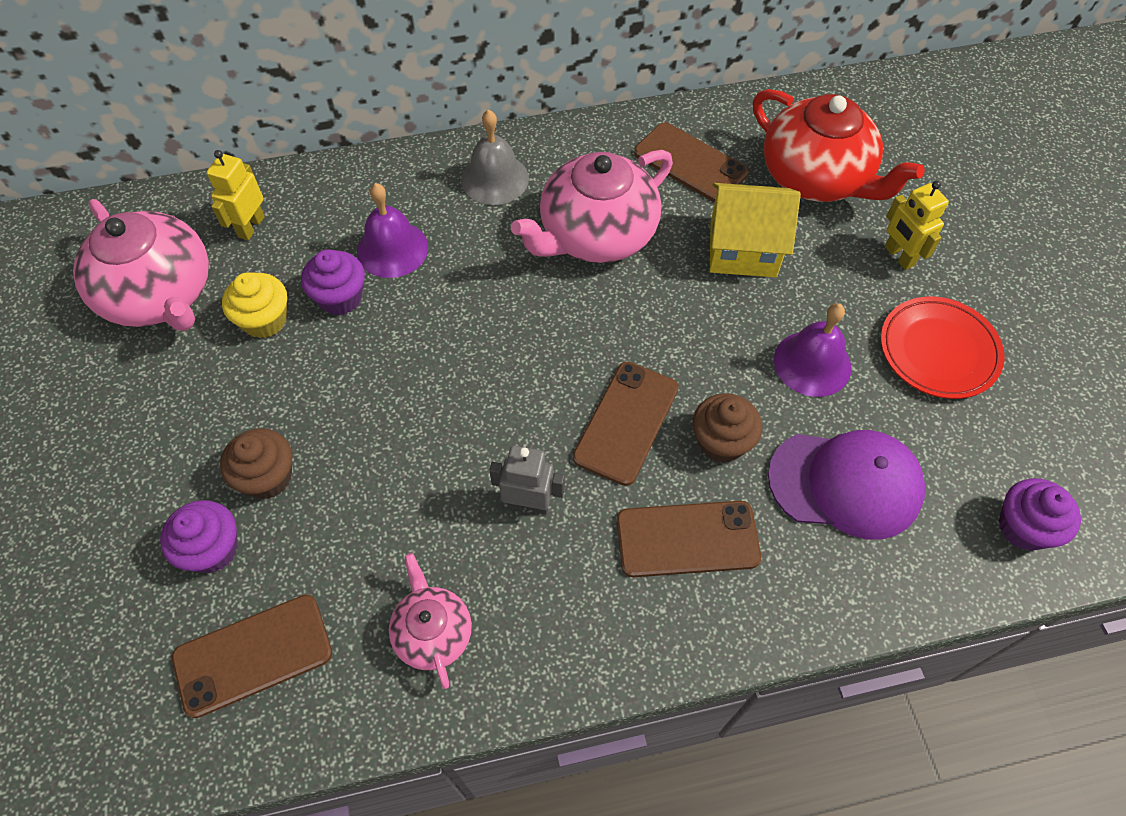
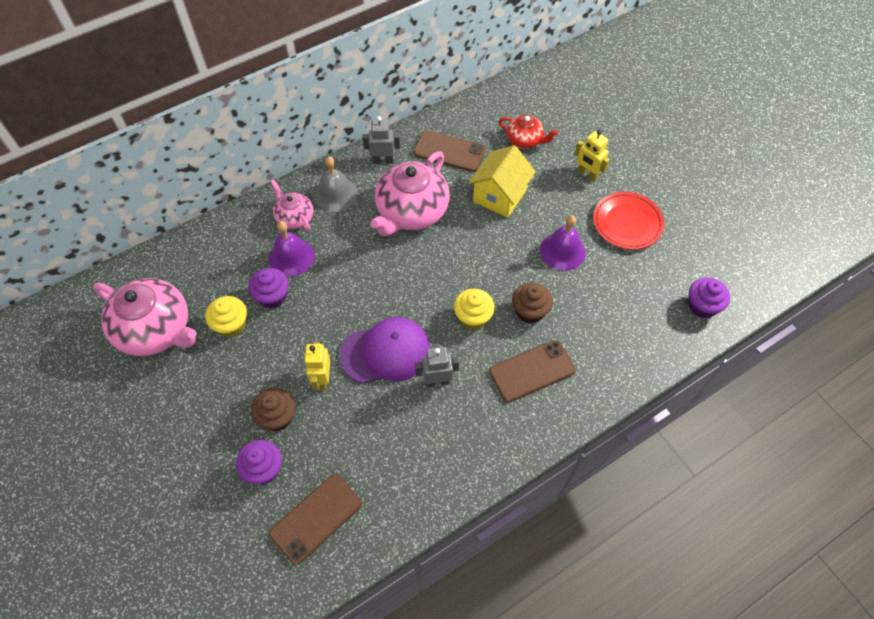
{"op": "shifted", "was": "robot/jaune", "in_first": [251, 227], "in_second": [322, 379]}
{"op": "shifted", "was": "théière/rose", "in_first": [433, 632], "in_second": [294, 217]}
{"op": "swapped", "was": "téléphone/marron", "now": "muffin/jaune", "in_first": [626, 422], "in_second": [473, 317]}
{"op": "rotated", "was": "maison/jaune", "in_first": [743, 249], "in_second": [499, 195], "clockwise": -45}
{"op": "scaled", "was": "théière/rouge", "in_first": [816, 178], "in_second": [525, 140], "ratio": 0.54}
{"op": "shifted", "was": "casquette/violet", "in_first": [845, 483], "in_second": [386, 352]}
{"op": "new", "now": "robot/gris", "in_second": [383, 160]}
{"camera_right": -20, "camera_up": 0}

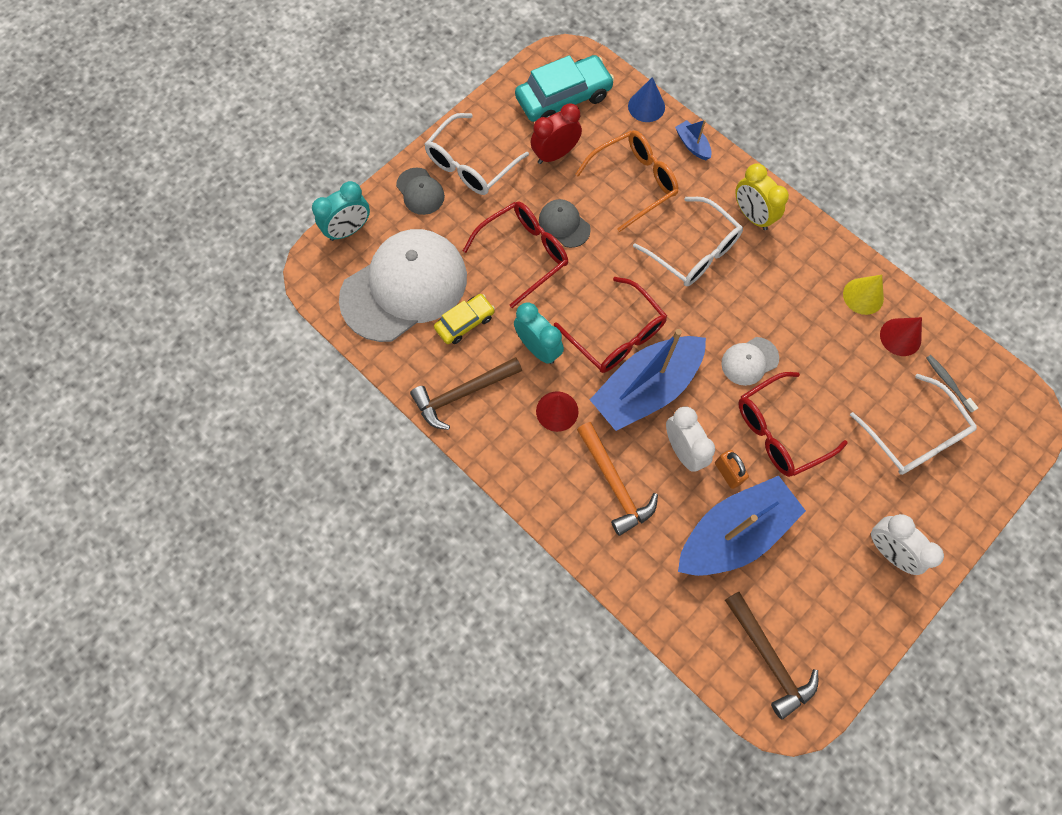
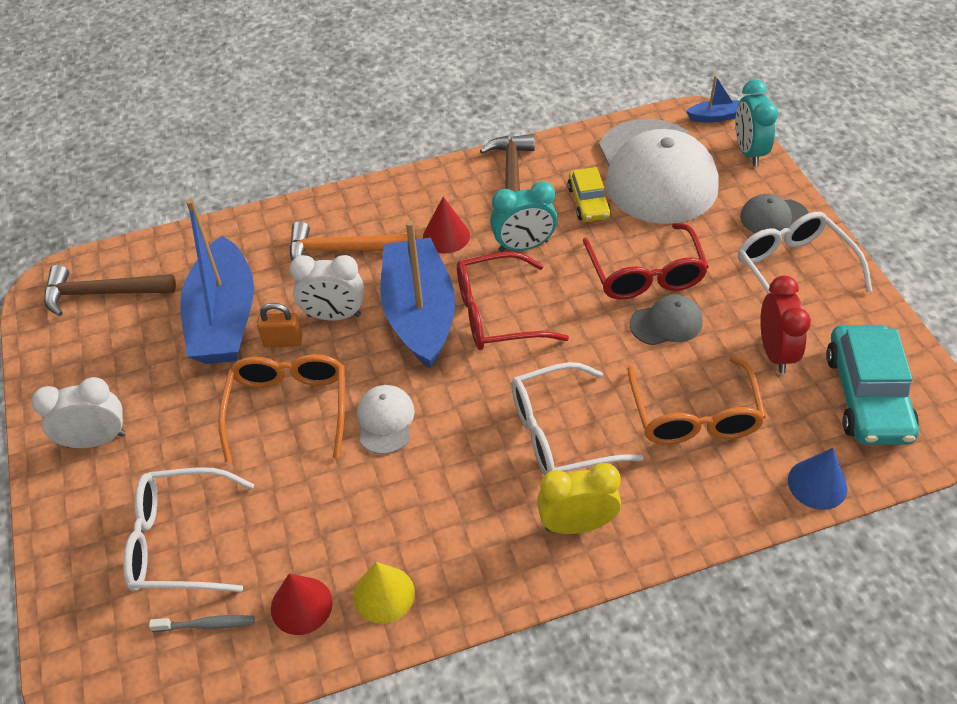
{"op": "shifted", "was": "bateau/bleu", "in_first": [692, 145], "in_second": [714, 117]}
{"op": "repainted", "was": "lunettes/rouge", "now": "lunettes/orange", "in_first": [780, 431], "in_second": [288, 409]}
{"camera_right": 120, "camera_up": -20}

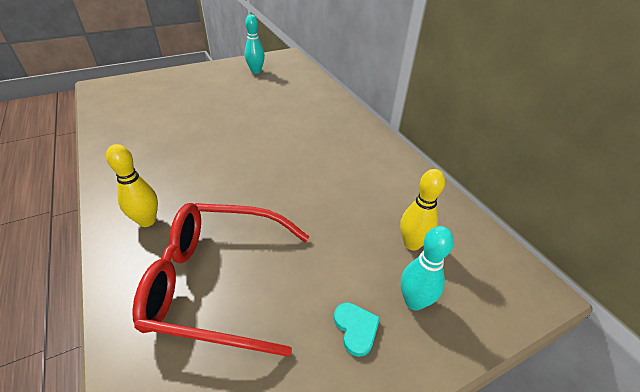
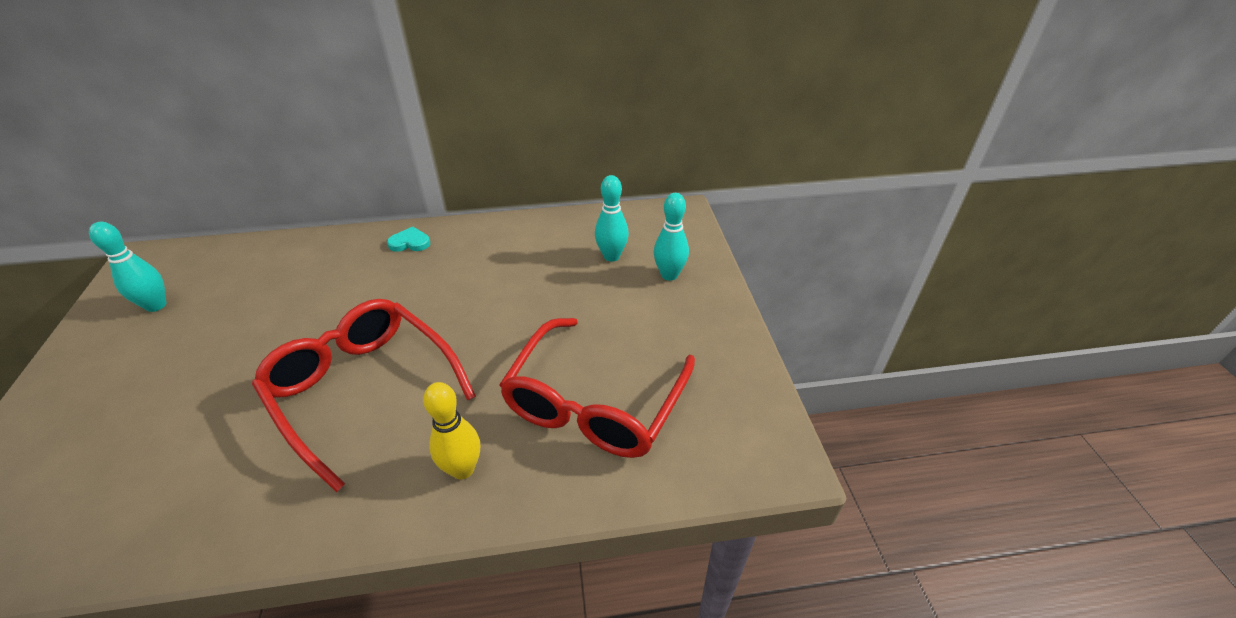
{"op": "shifted", "was": "cœur/turquoise", "in_first": [356, 328], "in_second": [410, 242]}
{"op": "repainted", "was": "quille/jaune", "now": "quille/turquoise", "in_first": [412, 244], "in_second": [611, 256]}
{"op": "new", "now": "lunettes/rouge", "in_second": [363, 390]}
{"camera_right": -70, "camera_up": 0}

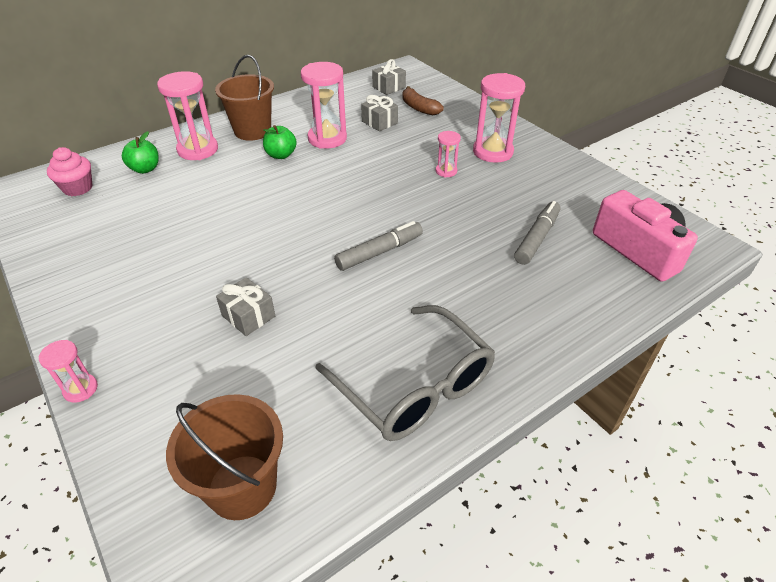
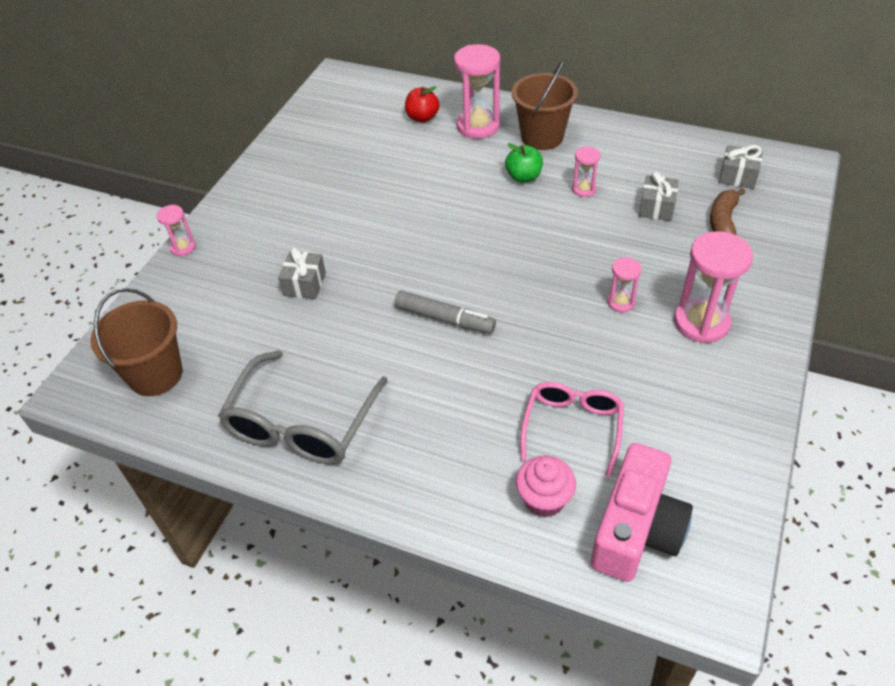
{"op": "shifted", "was": "muffin/rose", "in_first": [78, 188], "in_second": [544, 499]}
{"op": "repainted", "was": "pomme/vert", "now": "pomme/rouge", "in_first": [145, 169], "in_second": [422, 117]}
{"op": "scaled", "was": "sablier/rose", "in_first": [327, 138], "in_second": [584, 189], "ratio": 0.52}
{"op": "swapped", "was": "feutre/gris", "now": "lunettes/rose", "in_first": [536, 238], "in_second": [572, 427]}
{"camera_right": 60, "camera_up": 5}

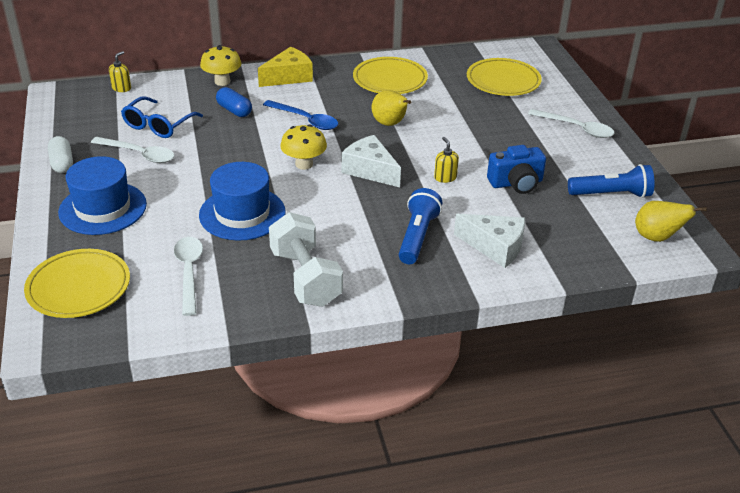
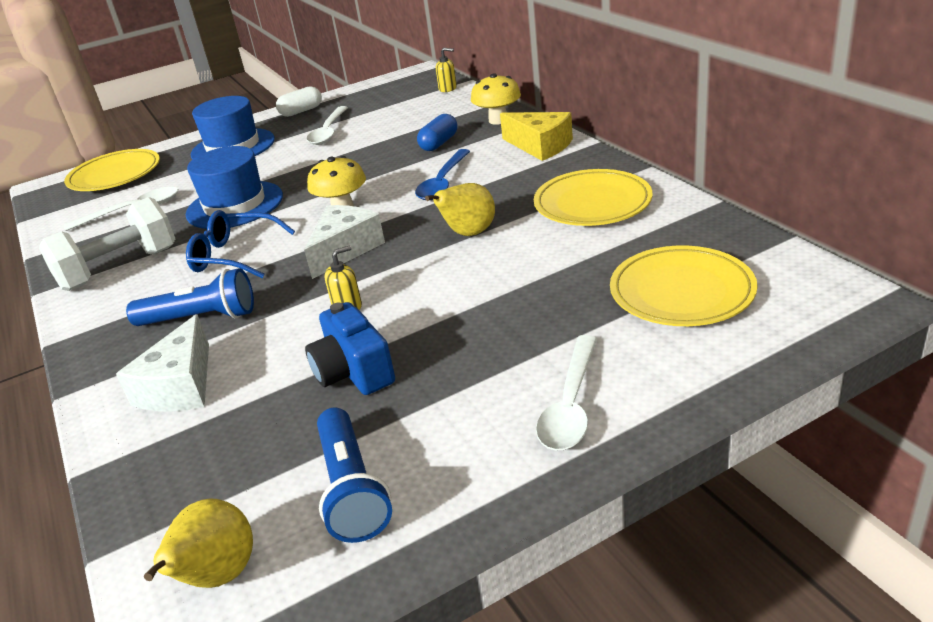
{"op": "shifted", "was": "lunettes/bleu", "in_first": [158, 125], "in_second": [234, 256]}
{"camera_right": 80, "camera_up": -5}

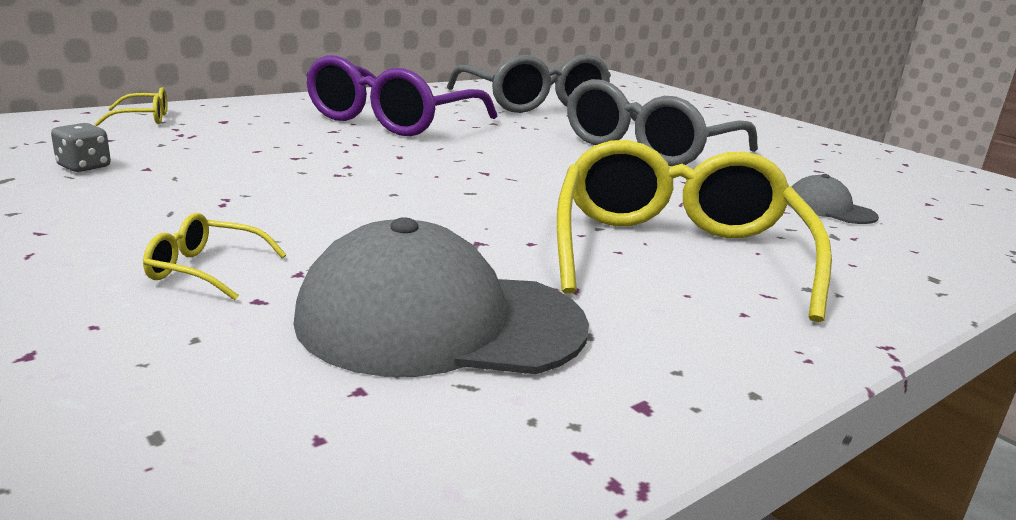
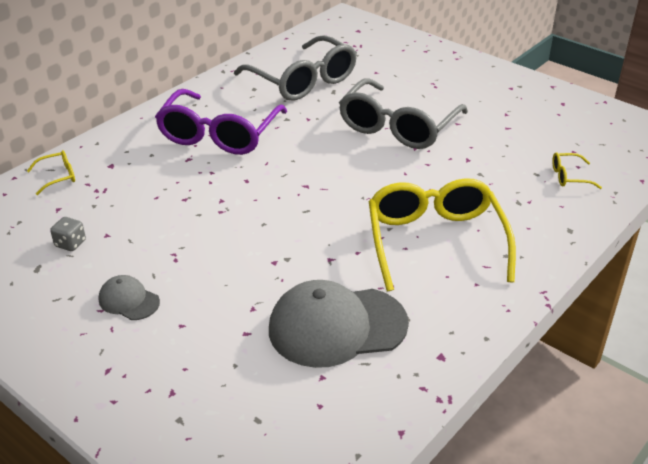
{"op": "shifted", "was": "lunettes/jaune", "in_first": [205, 269], "in_second": [569, 176]}
{"op": "shifted", "was": "casquette/gris", "in_first": [829, 209], "in_second": [129, 300]}
{"camera_right": -10, "camera_up": 15}

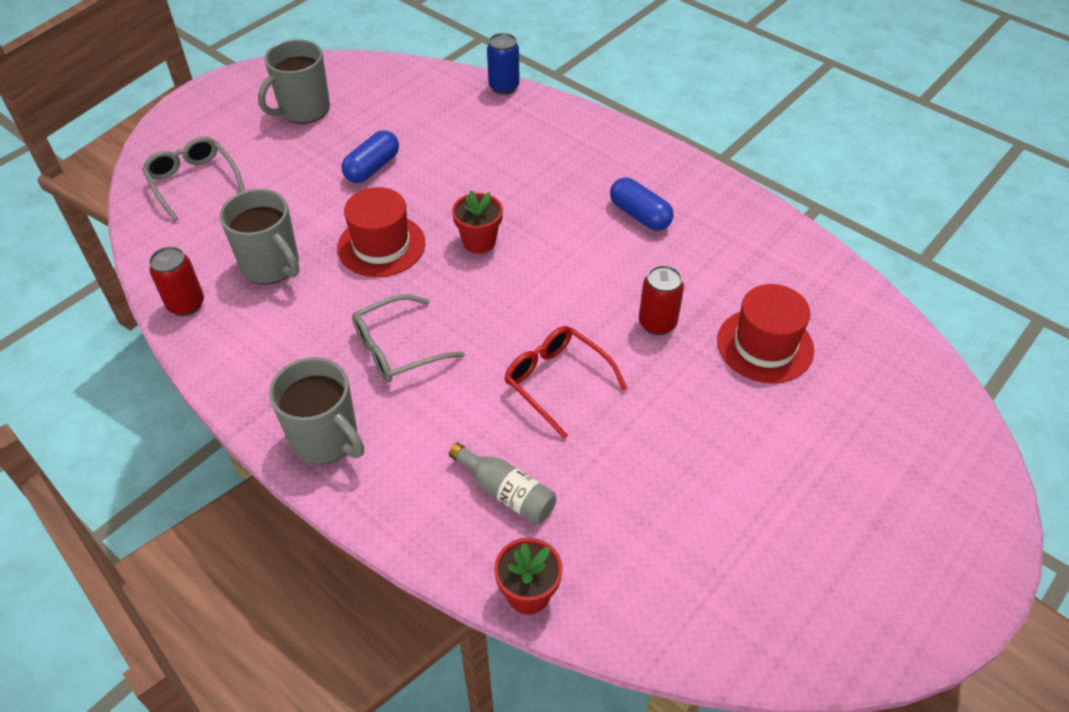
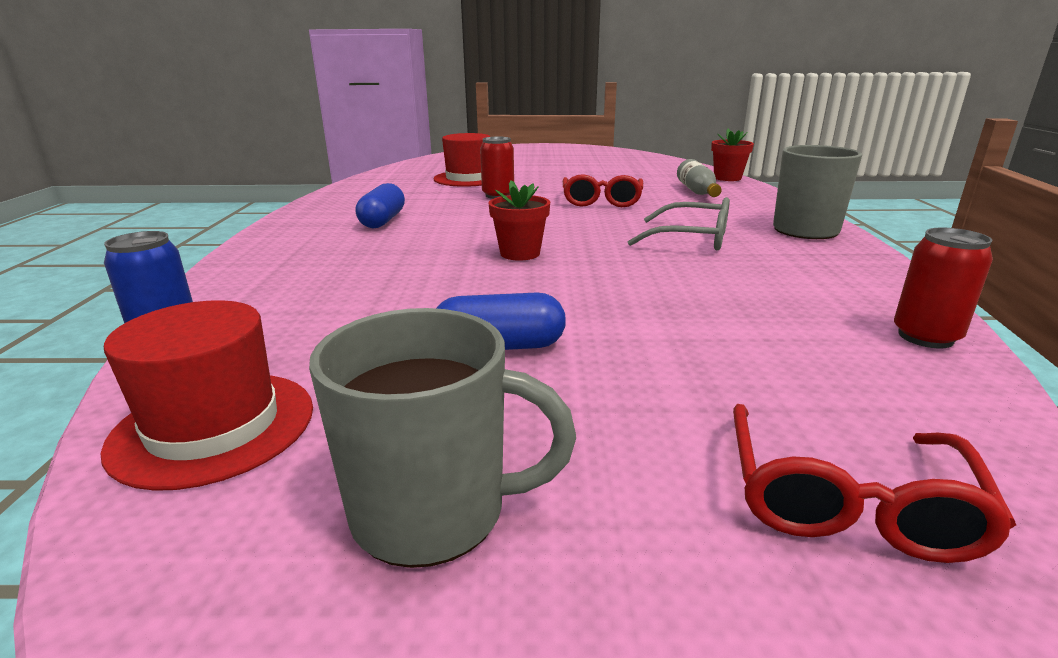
{"op": "repainted", "was": "lunettes/gris", "now": "lunettes/rouge", "in_first": [193, 182], "in_second": [846, 502]}
{"op": "gone", "was": "tasse/gris", "in_first": [271, 266]}
{"op": "shifted", "was": "chapeau/rouge", "in_first": [381, 245], "in_second": [214, 426]}
{"camera_right": -130, "camera_up": -25}

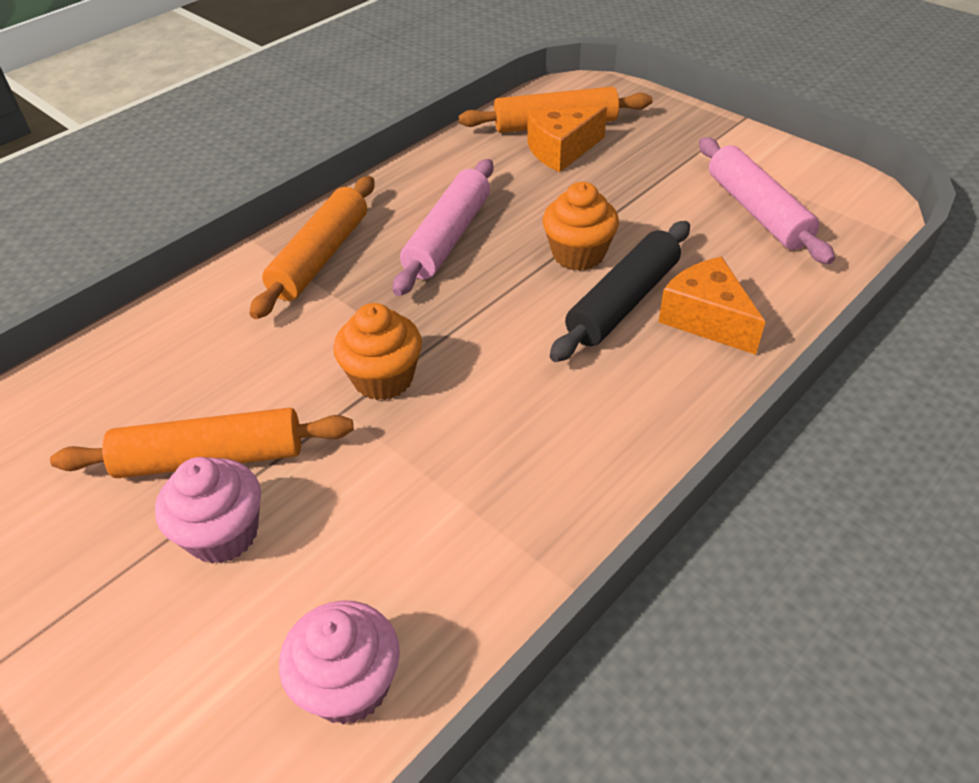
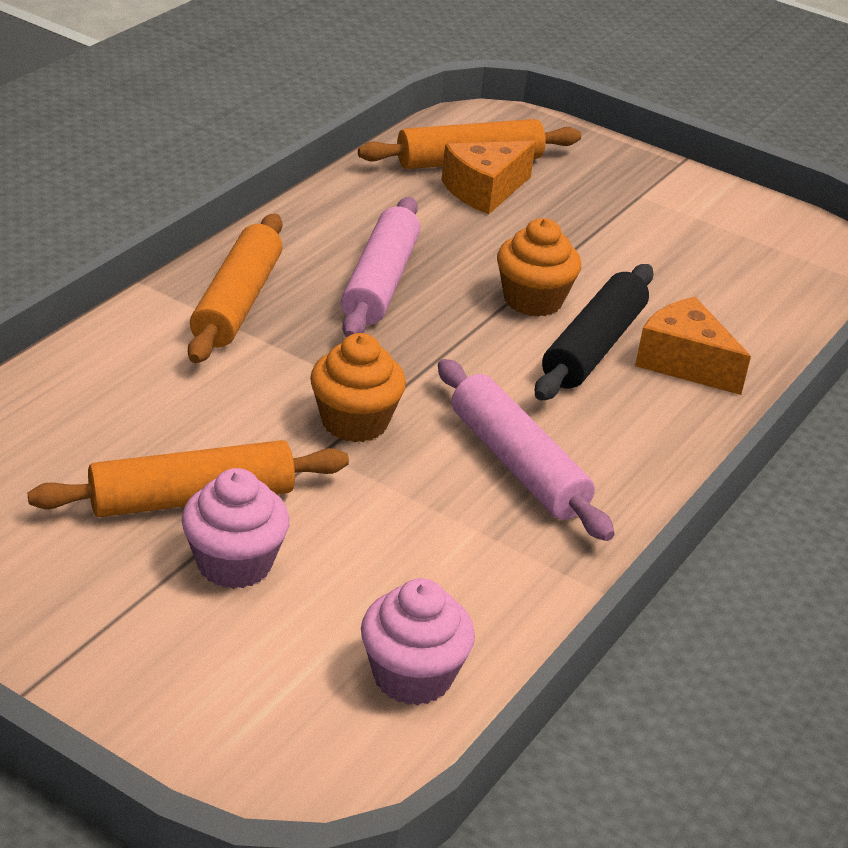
{"op": "shifted", "was": "rouleau à pâtisserie/rose", "in_first": [757, 211], "in_second": [517, 464]}
{"camera_right": -15, "camera_up": -10}

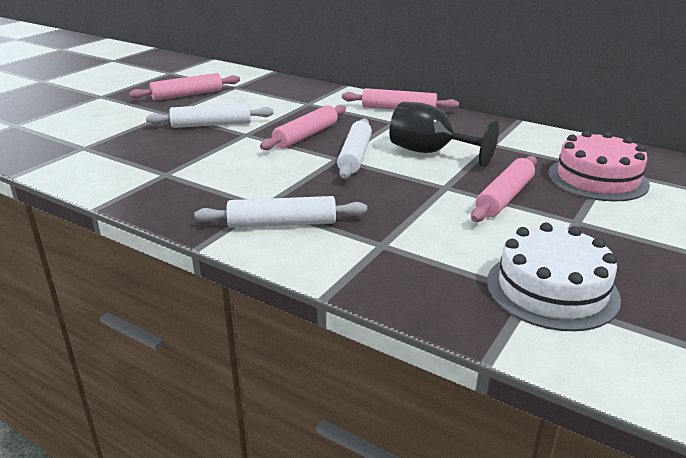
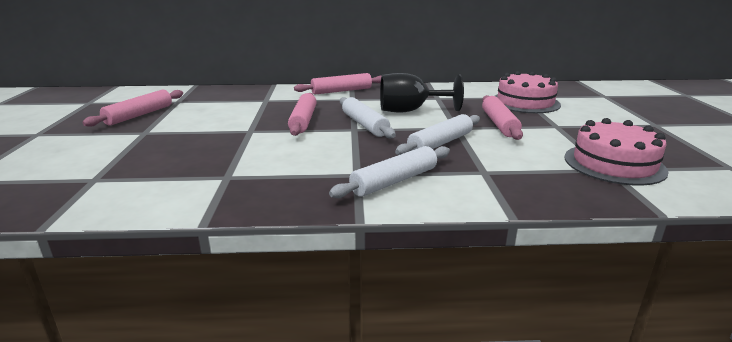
{"op": "shifted", "was": "rouleau à pâtisserie/blanc", "in_first": [211, 124], "in_second": [440, 143]}
{"op": "repainted", "was": "gâteau/blanc", "now": "gâteau/rose", "in_first": [552, 289], "in_second": [614, 164]}
{"camera_right": -35, "camera_up": -5}

